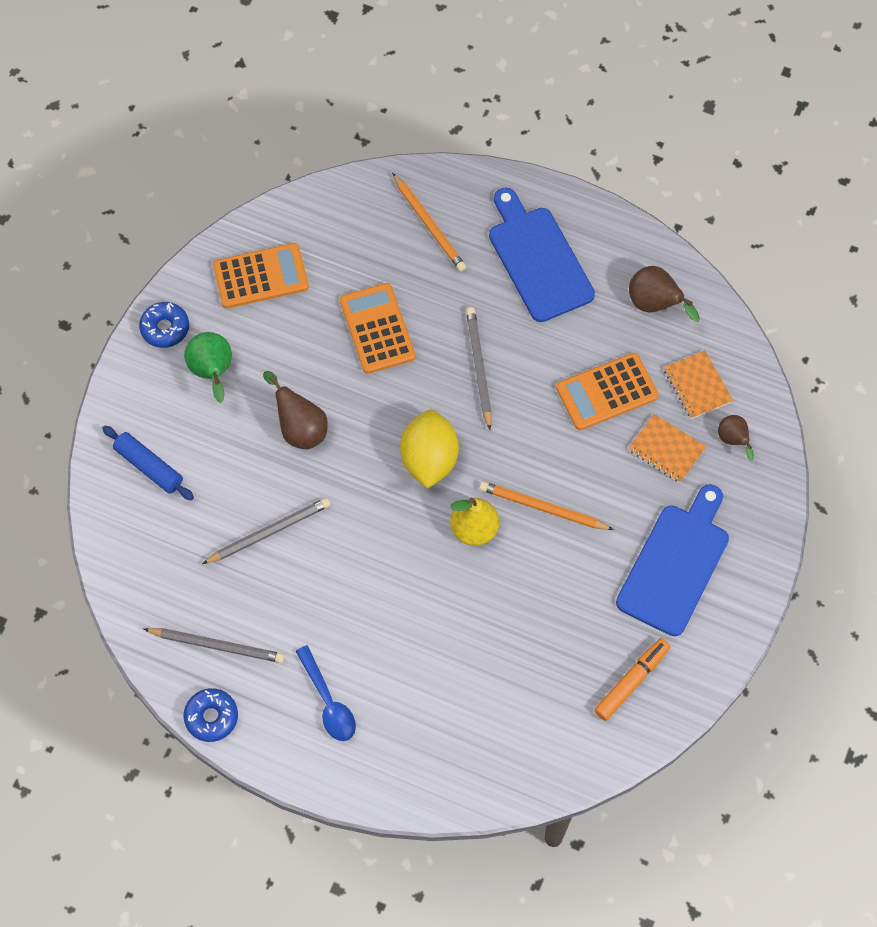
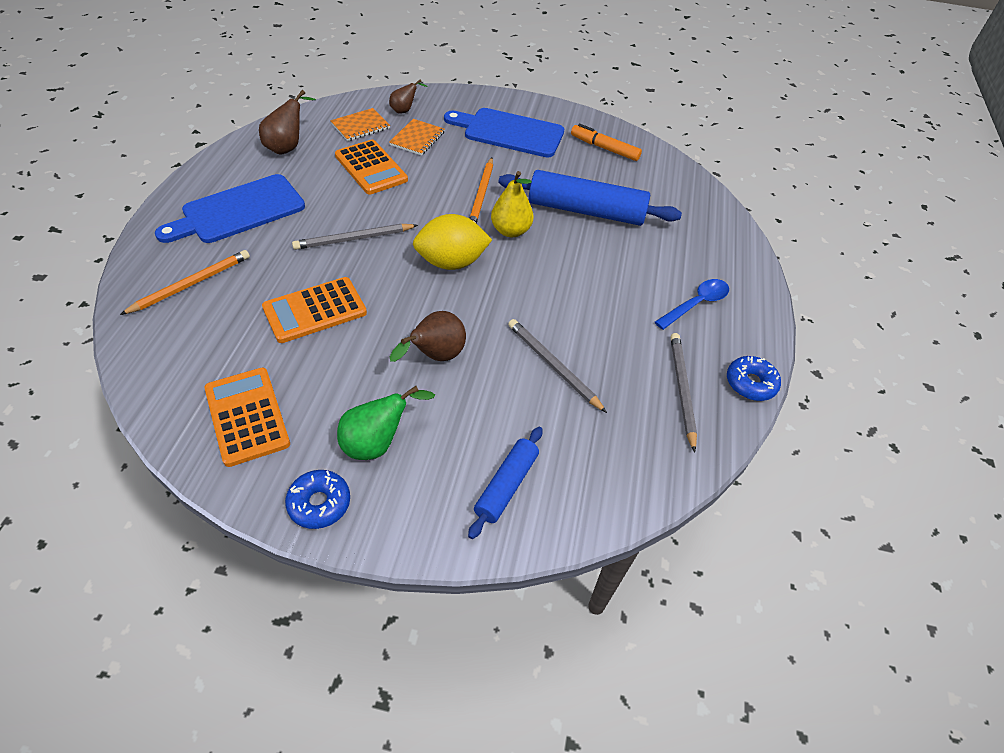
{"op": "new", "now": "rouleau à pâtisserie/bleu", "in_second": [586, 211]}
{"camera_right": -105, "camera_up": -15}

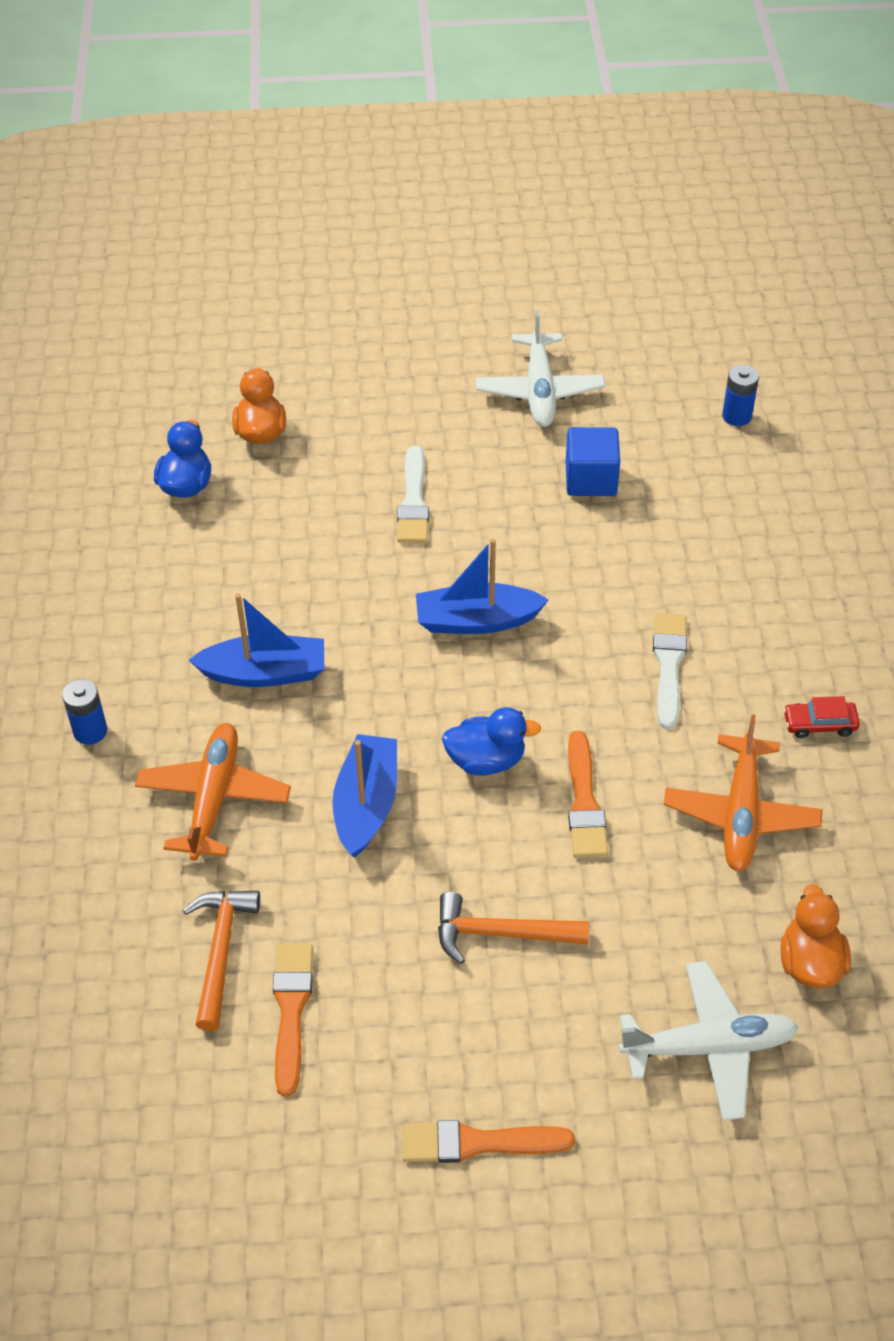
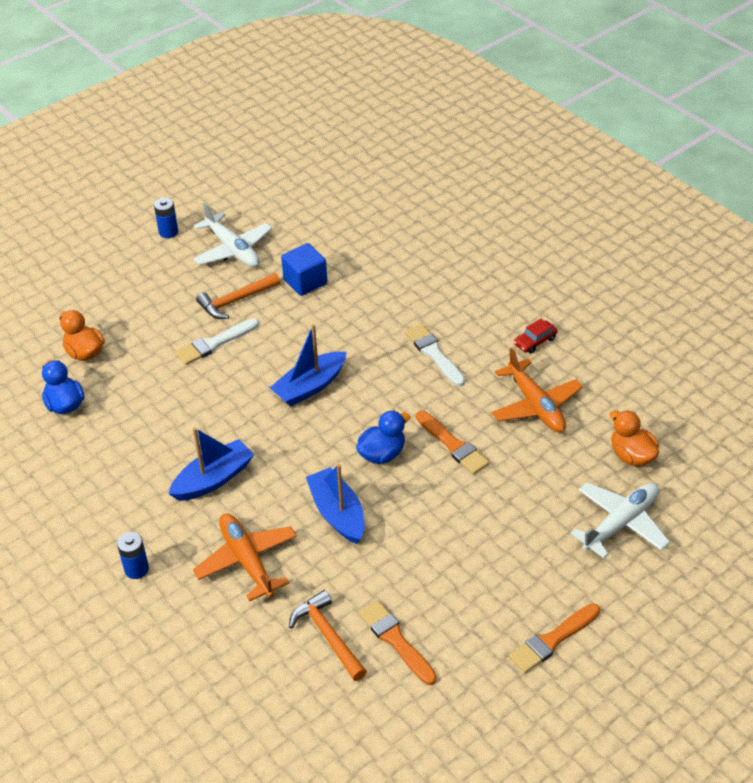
{"op": "rotated", "was": "pinceau/blanc", "in_first": [413, 501], "in_second": [215, 343], "clockwise": 90}
{"op": "shifted", "was": "marteau/orange", "in_first": [500, 933], "in_second": [235, 301]}
{"op": "shifted", "was": "pile/bleu", "in_first": [736, 416], "in_second": [168, 232]}
{"camera_right": -35, "camera_up": -5}

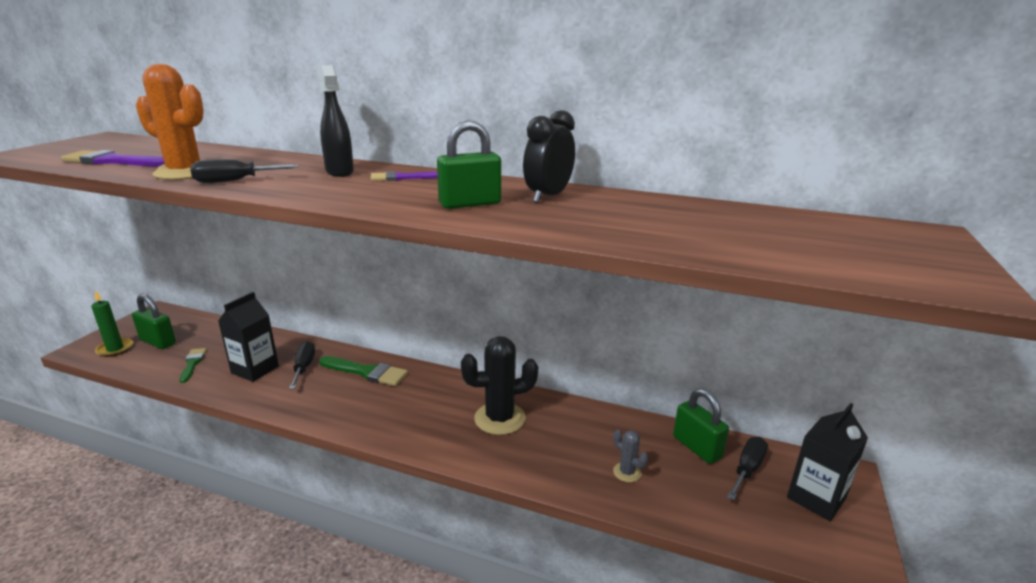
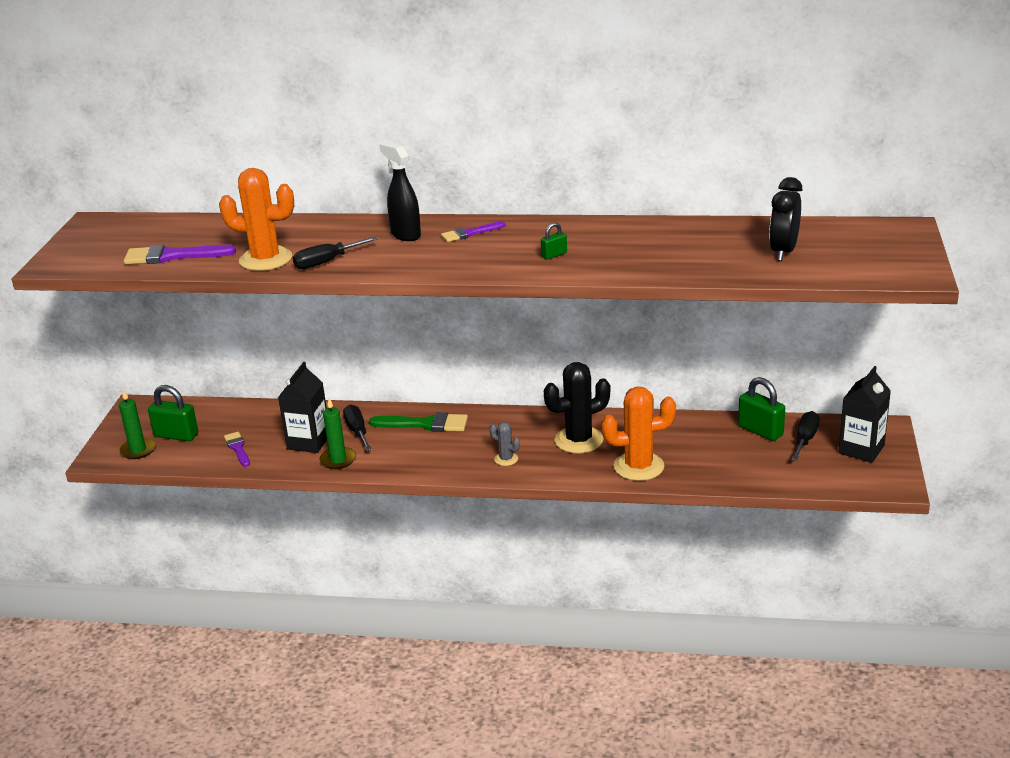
{"op": "repainted", "was": "pinceau/vert", "now": "pinceau/violet", "in_first": [192, 363], "in_second": [238, 448]}
{"op": "scaled", "was": "cadenas/vert", "in_first": [470, 204], "in_second": [554, 255], "ratio": 0.52}
{"op": "shifted", "was": "réveil/noir", "in_first": [548, 196], "in_second": [783, 252]}
{"op": "shifted", "was": "cactus/gris", "in_first": [627, 472], "in_second": [506, 459]}
{"op": "new", "now": "bougie/vert", "in_second": [338, 460]}
{"op": "new", "now": "cactus/orange", "in_second": [638, 466]}
{"camera_right": -10, "camera_up": 5}

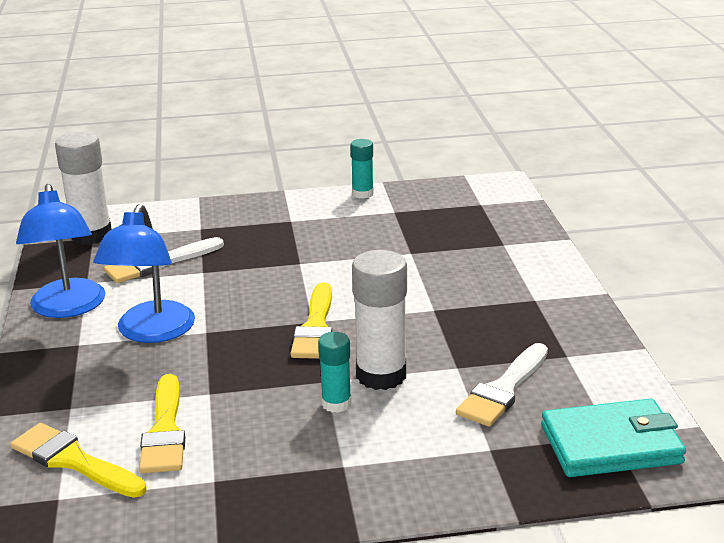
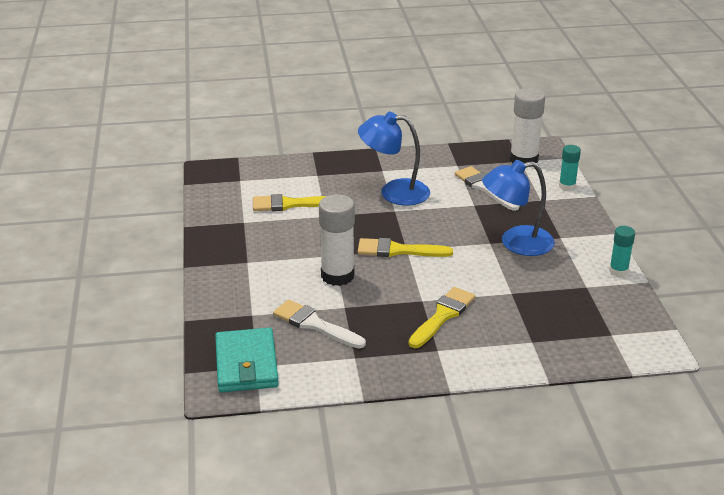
{"op": "shifted", "was": "pinceau/jaune", "in_first": [73, 461], "in_second": [443, 316]}
{"op": "shifted", "was": "lampe/bleu", "in_first": [68, 308], "in_second": [516, 243]}
{"op": "shifted", "was": "bâton de colle/turquoise", "in_first": [336, 403], "in_second": [567, 186]}
{"camera_right": 90, "camera_up": 5}

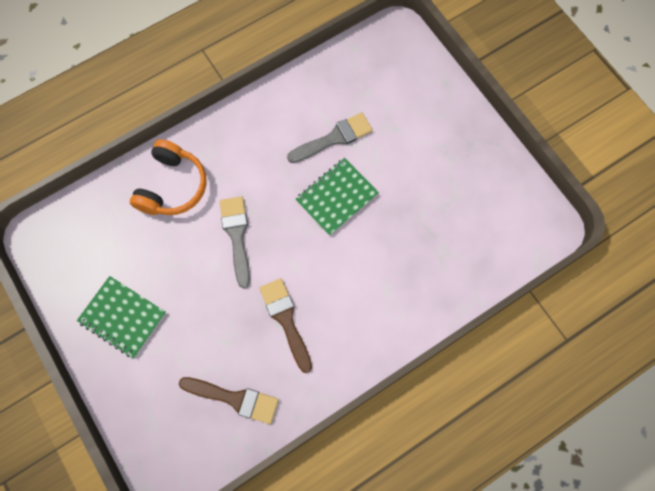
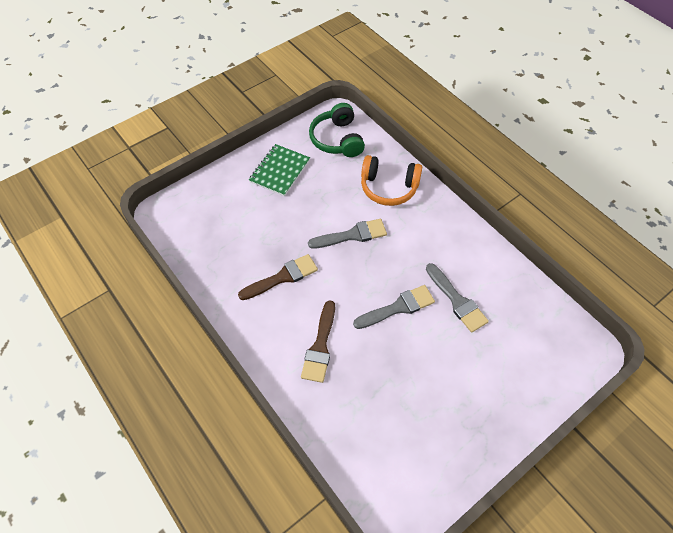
{"op": "shifted", "was": "pinceau/marron", "in_first": [235, 398], "in_second": [320, 346]}
{"op": "swapped", "was": "carnet/vert", "now": "pinceau/gris", "in_first": [337, 197], "in_second": [398, 307]}
{"op": "new", "now": "casque audio/vert", "in_second": [337, 139]}
{"camera_right": 85, "camera_up": -15}

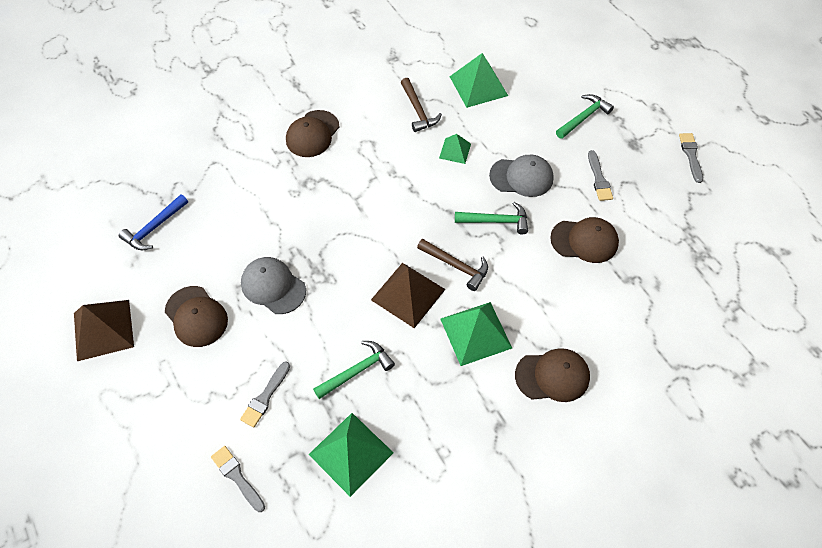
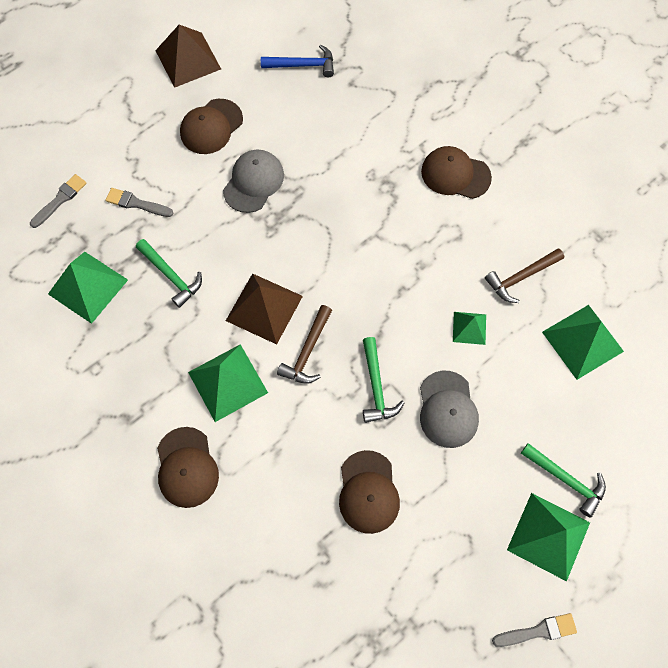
{"op": "rotated", "was": "marteau/bleu", "in_first": [154, 228], "in_second": [303, 65], "clockwise": 150}
{"op": "gone", "was": "pinceau/gris", "in_first": [599, 179]}
{"op": "new", "now": "pyramide/vert", "in_second": [548, 536]}
{"camera_right": 80, "camera_up": 10}

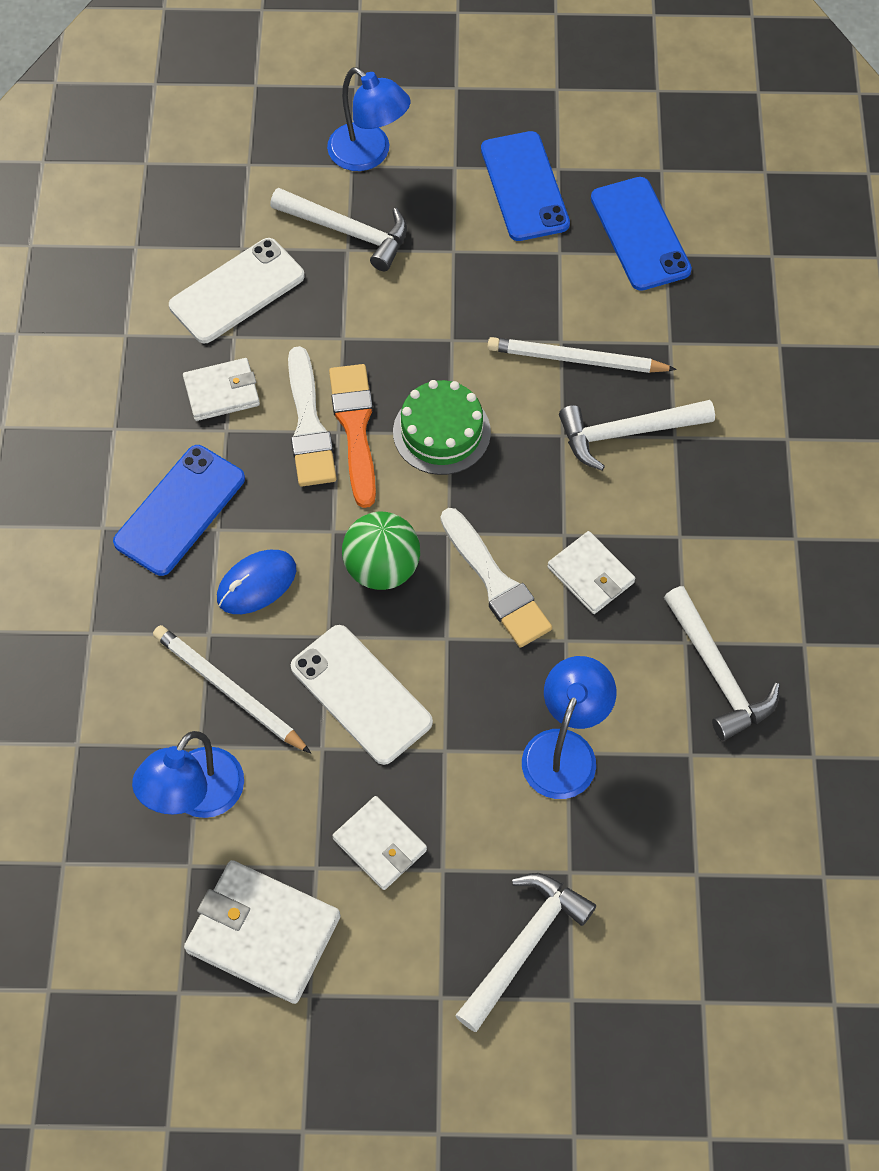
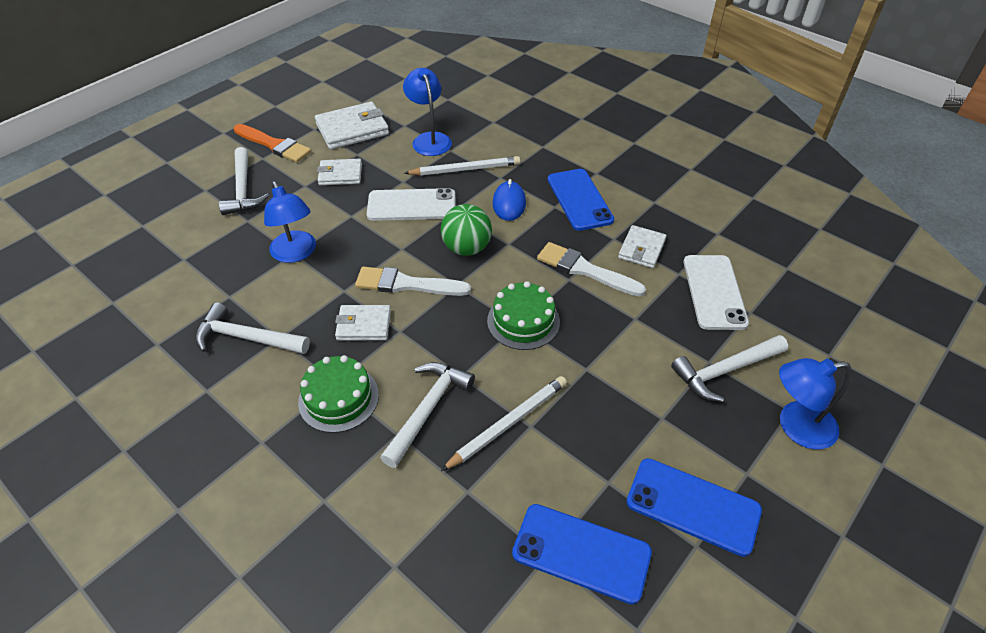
{"op": "shifted", "was": "pinceau/orange", "in_first": [355, 428], "in_second": [274, 145]}
{"op": "new", "now": "gâteau/vert", "in_second": [338, 398]}
{"camera_right": 130, "camera_up": -15}

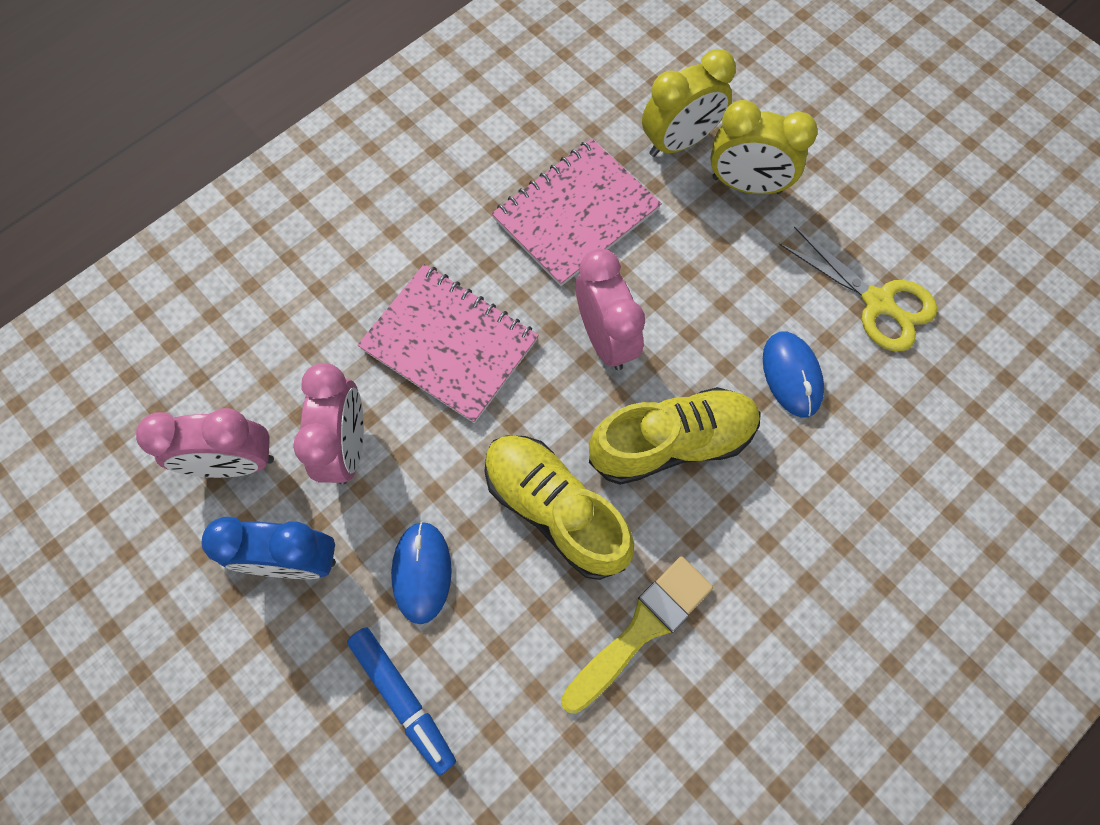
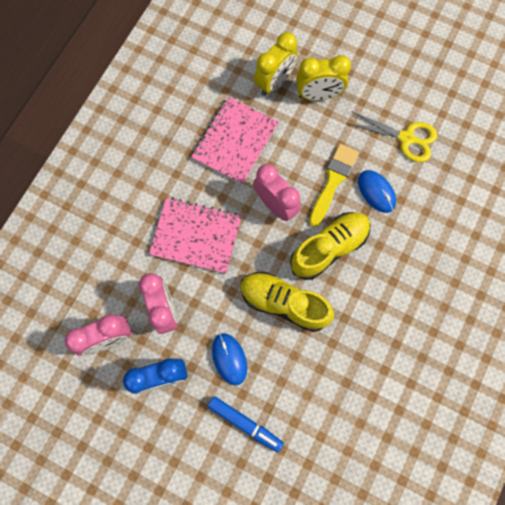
{"op": "shifted", "was": "pinceau/jaune", "in_first": [641, 629], "in_second": [333, 181]}
{"camera_right": -20, "camera_up": 5}

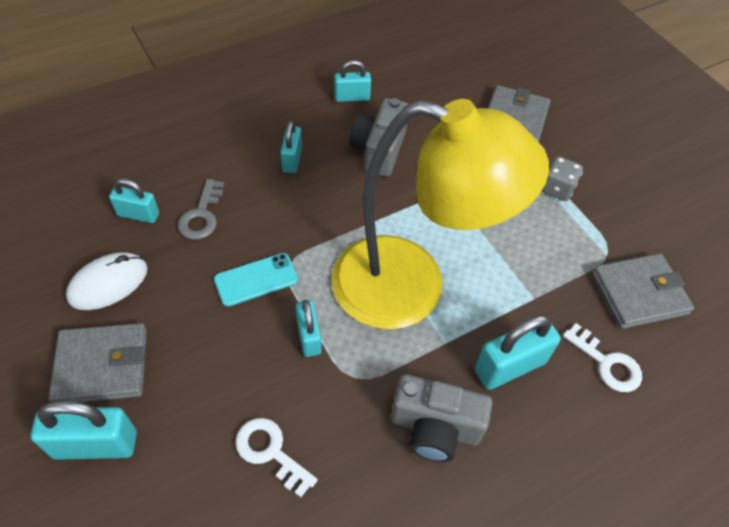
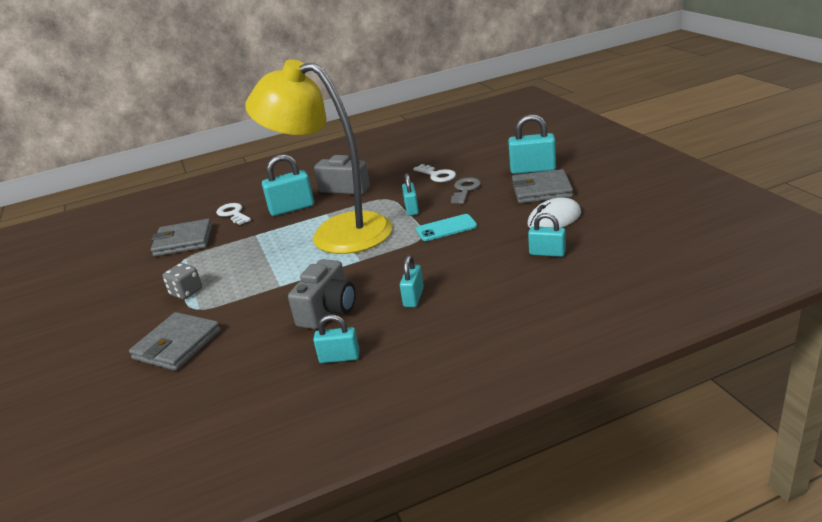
{"op": "shifted", "was": "clé/gris", "in_first": [202, 215], "in_second": [465, 190]}
{"camera_right": -165, "camera_up": -25}

